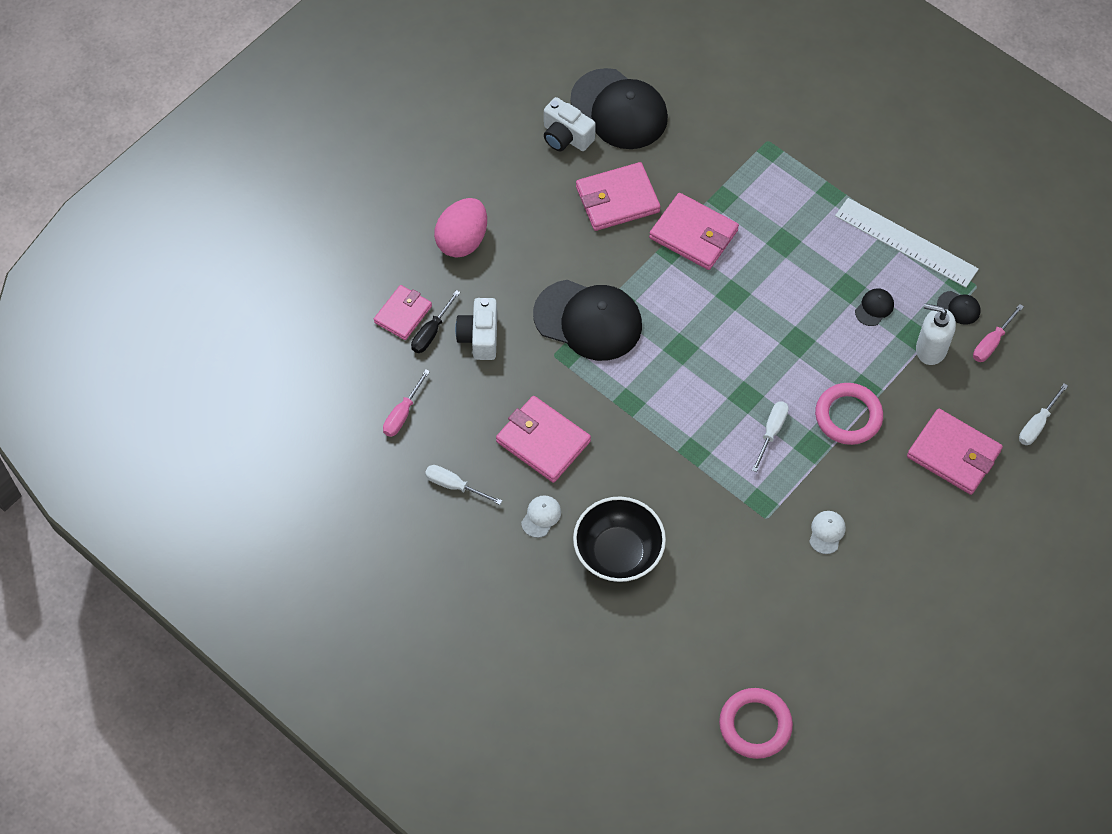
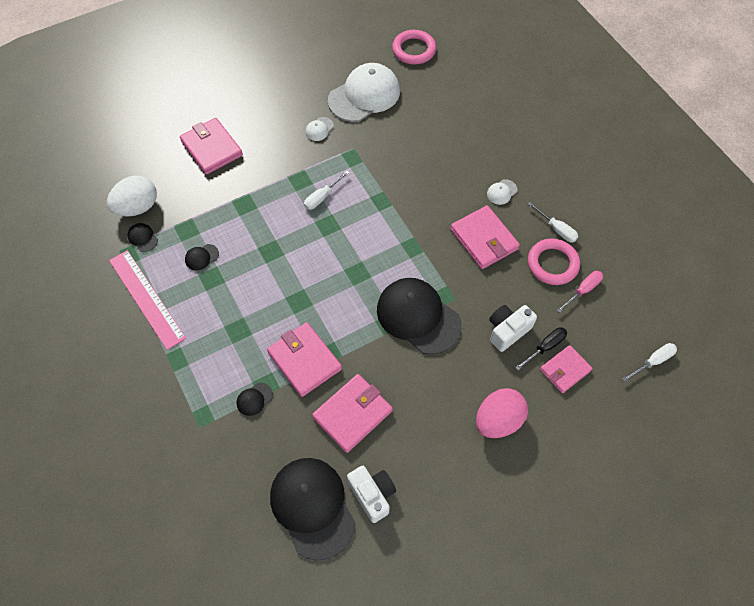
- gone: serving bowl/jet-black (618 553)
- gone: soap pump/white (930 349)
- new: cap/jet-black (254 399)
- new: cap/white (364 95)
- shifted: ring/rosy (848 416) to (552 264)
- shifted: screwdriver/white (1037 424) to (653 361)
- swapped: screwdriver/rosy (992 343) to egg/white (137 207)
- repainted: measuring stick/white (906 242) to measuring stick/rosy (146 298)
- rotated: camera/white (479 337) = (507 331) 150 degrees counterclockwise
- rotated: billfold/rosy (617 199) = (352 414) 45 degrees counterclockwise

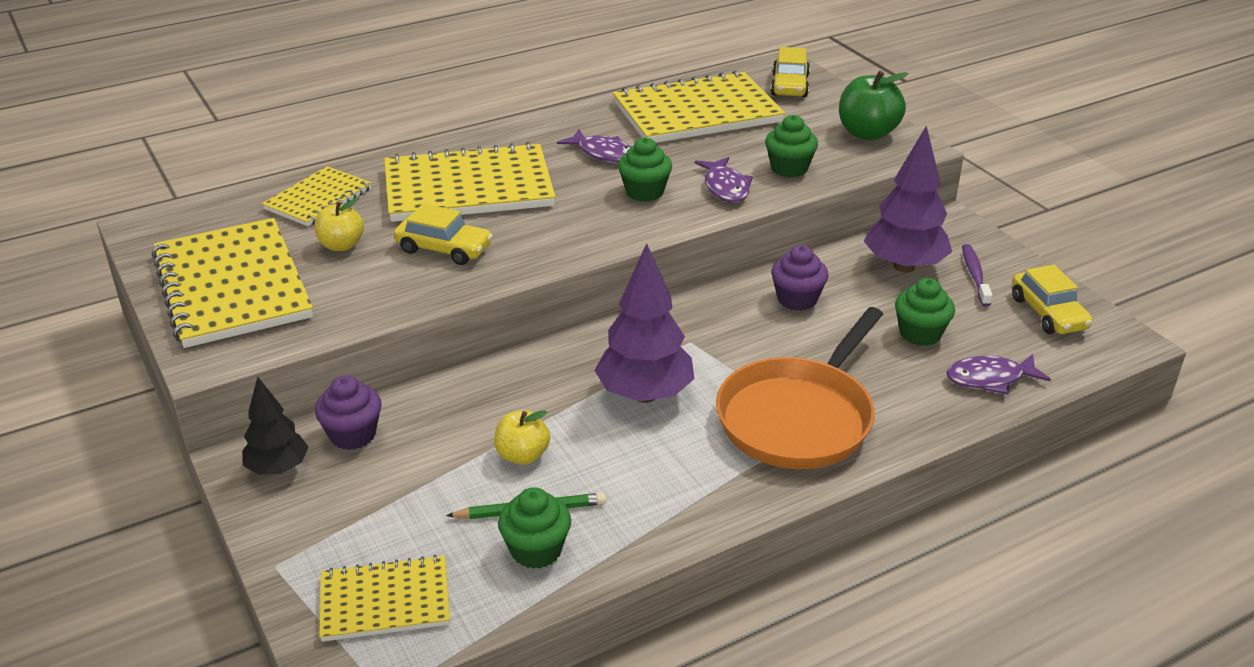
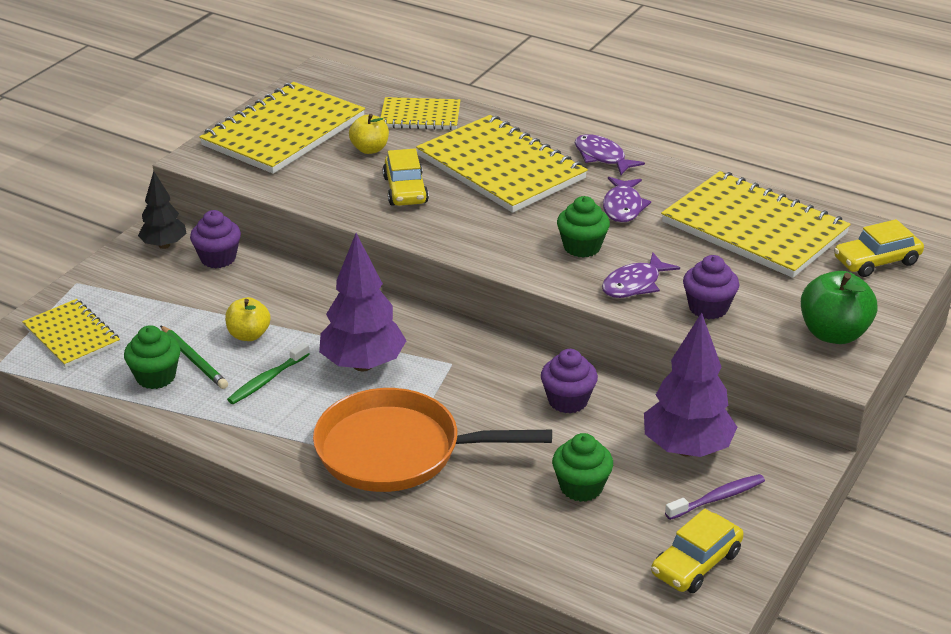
- new: dental brush/emerald (267 380)
- shifted: fish figure/purple (990 379) to (602 157)
- repainted: muffin/emerald (789 168) to muffin/purple (708 308)

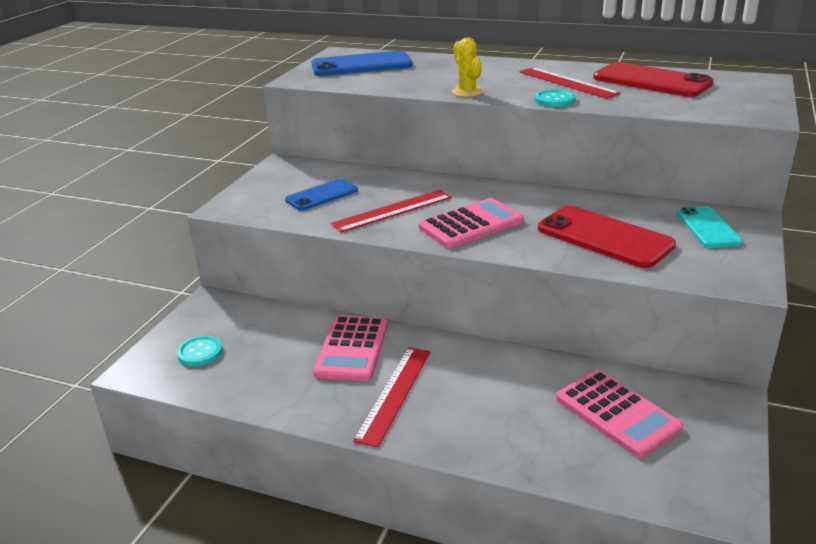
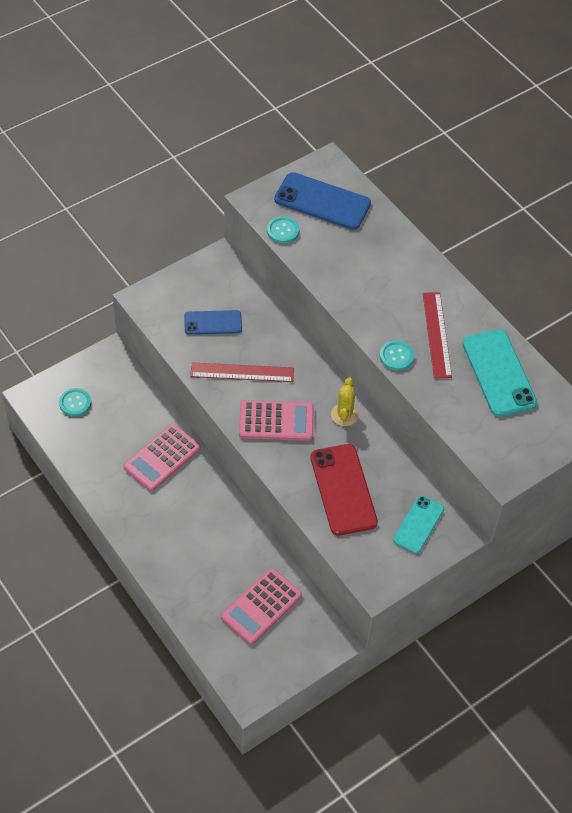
- gone: measuring stick/red (394 394)
- new: button/aqua (283 231)
- shifted: saguaro cactus/bright yellow (467 92) to (344 415)
- repainted: smartphone/red (651 81) to smartphone/aqua (499 373)
- rotated: adding machine/rosy (617 413) = (261 606) 45 degrees clockwise

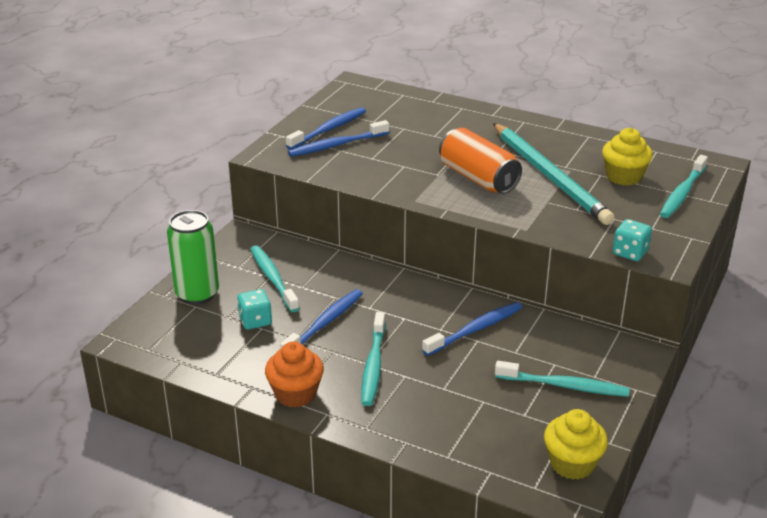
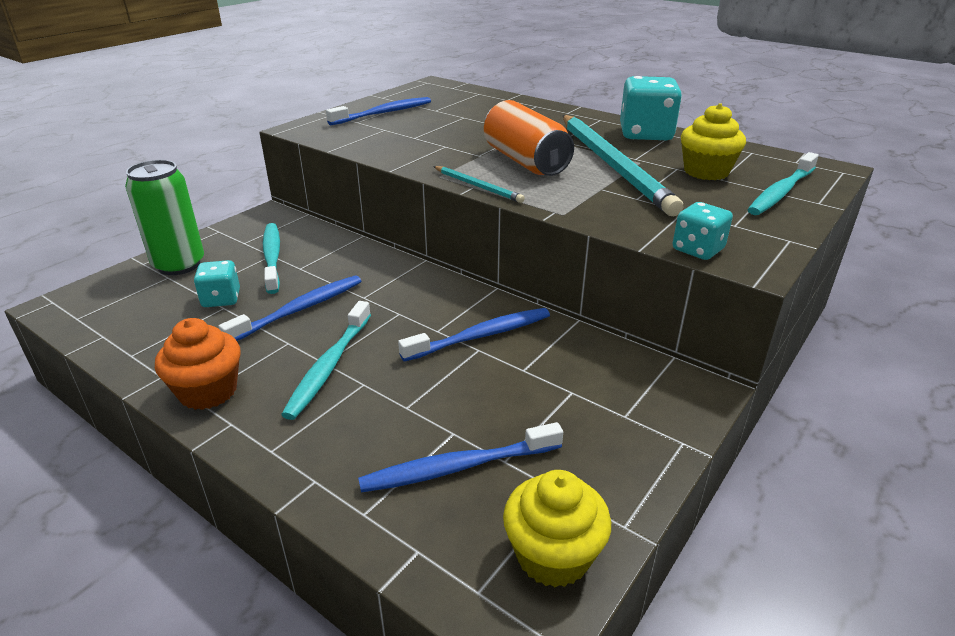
- gone: dental brush/aqua (564 386)
- new: pencil/aqua (478 186)
- new: die/aqua (645 134)
- shifted: dental brush/royal blue (336 145) to (458 467)

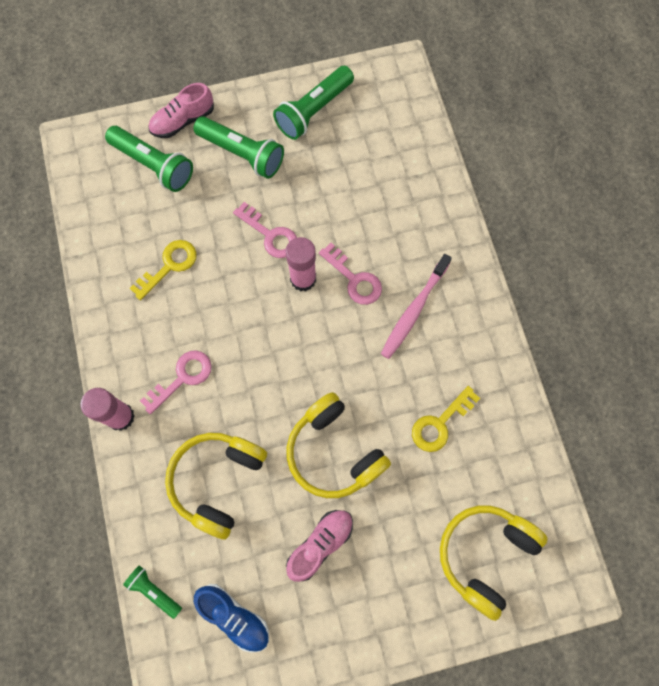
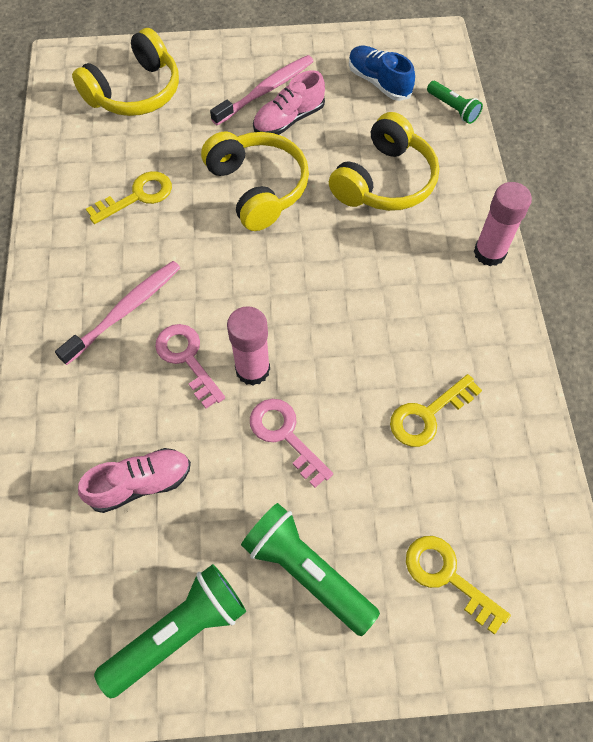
- gone: latchkey/rosy (182 377)
- new: dental brush/rosy (265 91)
- shifted: shoe/rosy (183 121) to (140 484)
- swapped: torch/emerald (153 165) to latchkey/bright yellow (447 576)

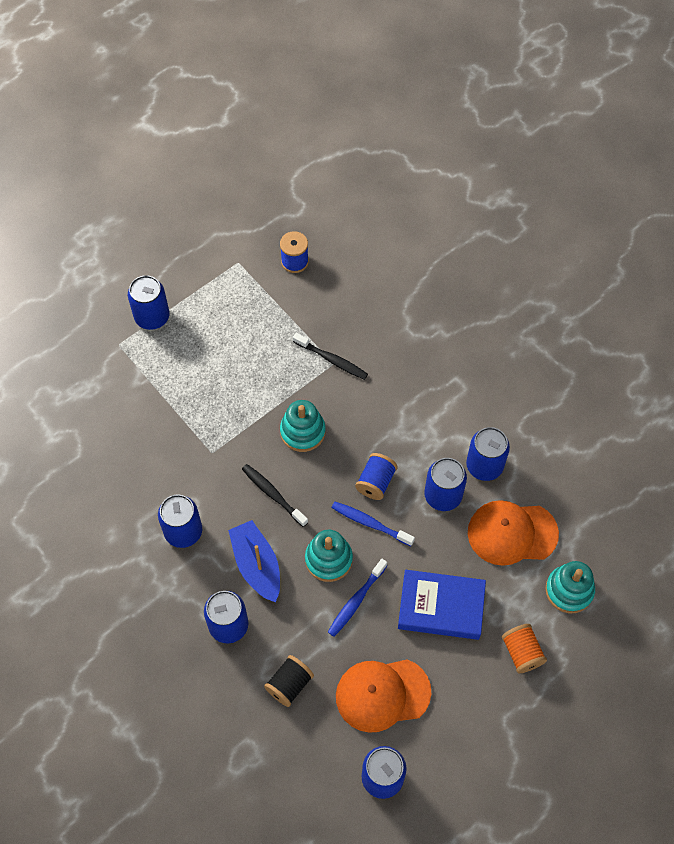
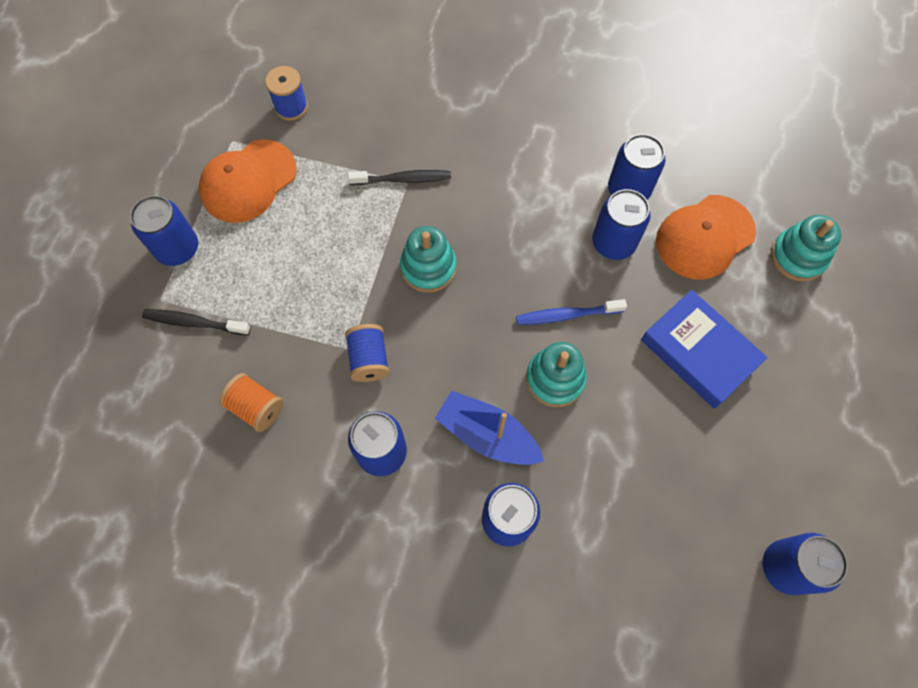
- gone: spool/jet-black (289 684)
- gone: dental brush/royal blue (356 601)
- shifted: dental brush/jet-black (273 494) to (194 322)
- shifted: cap/bright orange (382 694) to (248 181)
- shifted: spool/royal blue (376 482) to (369 359)
- shifted: spool/bright orange (521 652) to (256 407)
- rotated: hardback/royal blue (441 607) = (699 352) 75 degrees clockwise

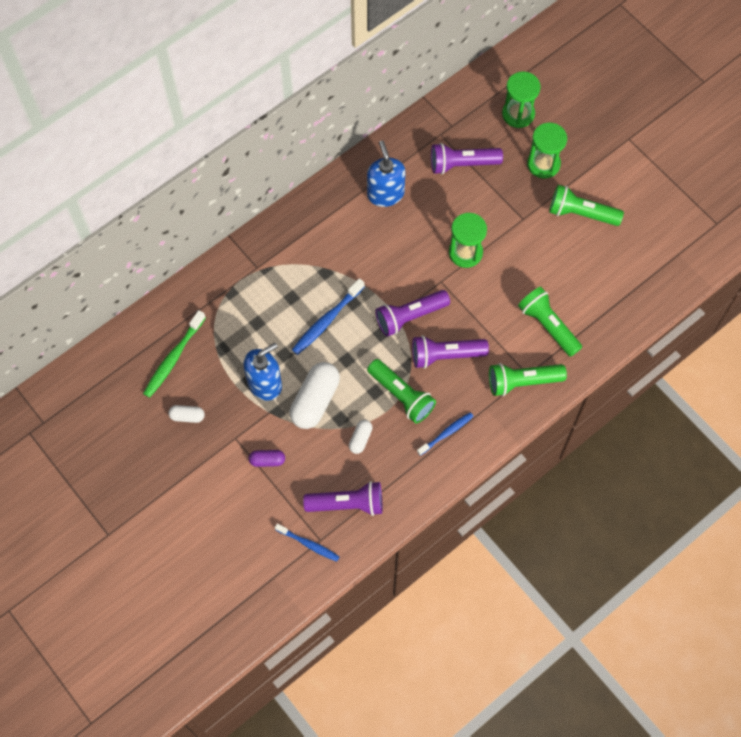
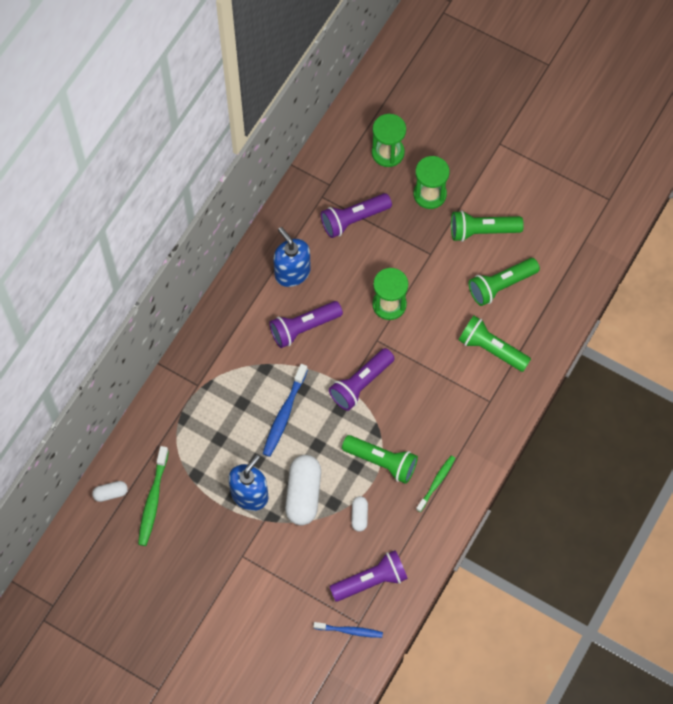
- gone: capsule/purple (267 460)
- shifted: capsule/white (187 416) to (110 493)
- shifted: torch/purple (445 355) to (304 328)
- shifted: torch/emerald (522 382) to (501 285)
- repainted: dental brush/royal blue (446 433) to dental brush/emerald (436 482)

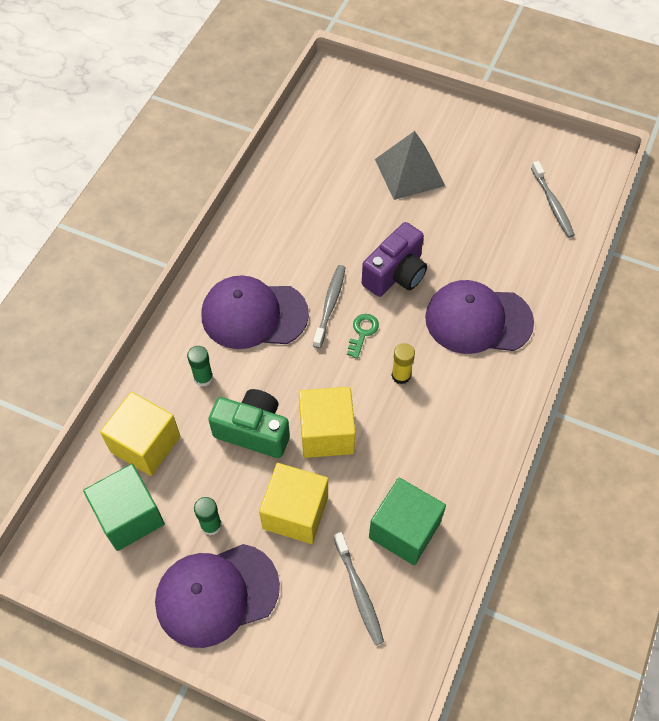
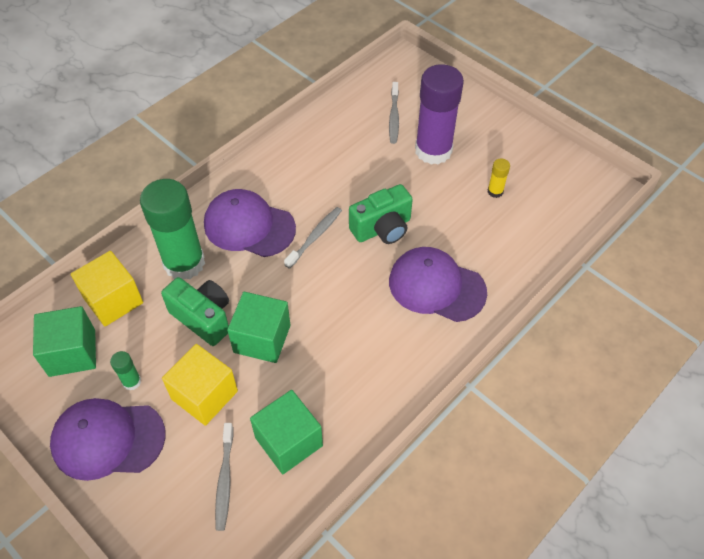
- gone: latchkey/emerald (362 332)
- shifted: stick of glue/bright yellow (401 375) to (495 191)
- shifted: dental brush/grey (552 204) to (394 117)
- swapped: solid pyramid/grey (409 172) to stick of glue/purple (433 150)
- repainted: cube/bright yellow (326 433) to cube/emerald (262 339)
- repainted: camera/purple (396 274) to camera/emerald (382 228)
- scaled: stick of glue/emerald (203 378) = (184 263) x2.43

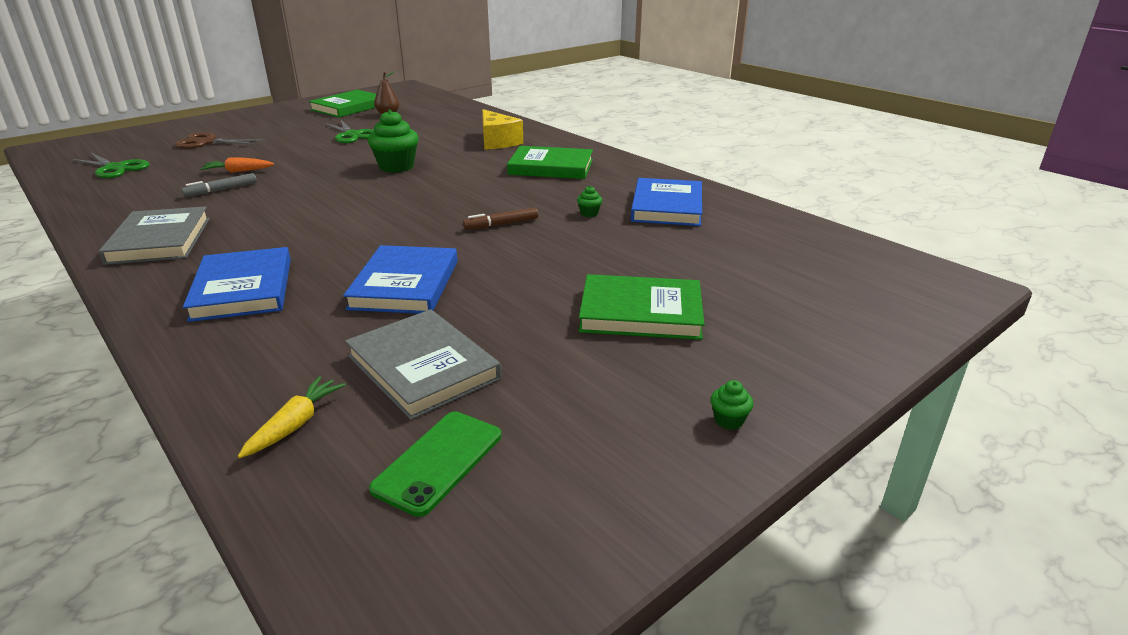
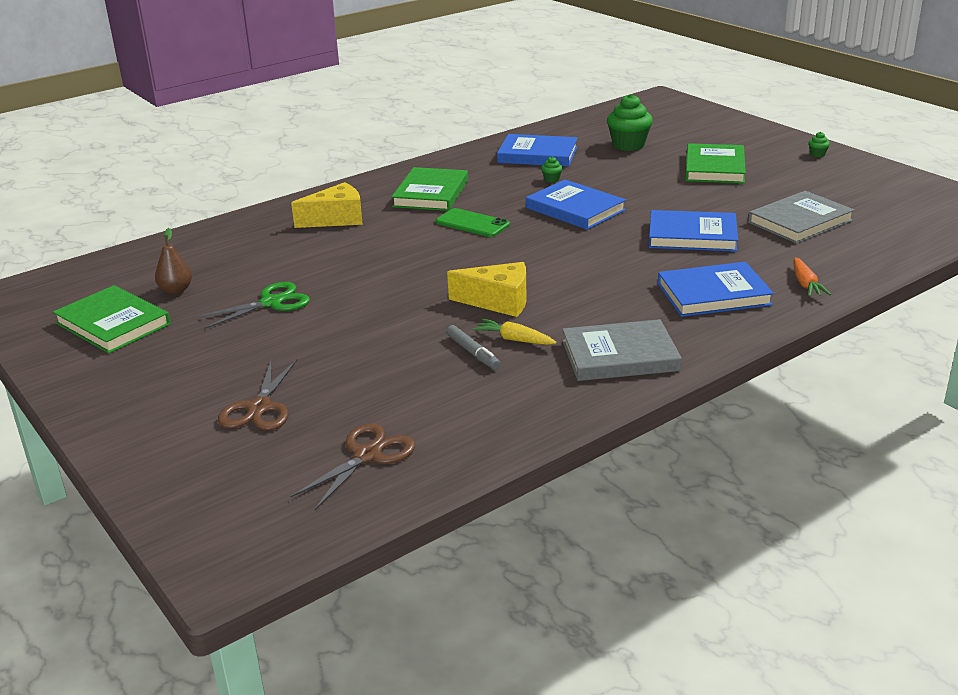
- new: piece of cheese/bright yellow (498 302)
- shifted: root vegetable/bright orange (238 171) to (805 284)
- shifted: root vegetable/bright yellow (295 424) to (514 339)
- shifted: muffin/emerald (396 167) to (628 145)
- shifted: smartphone/emerald (438 461) to (472 223)
- swapped: marker pen/dark brown (501 224) to hardback/royal blue (575 209)
- repainted: pair of scissors/emerald (115 168) to pair of scissors/dark brown (367 455)

